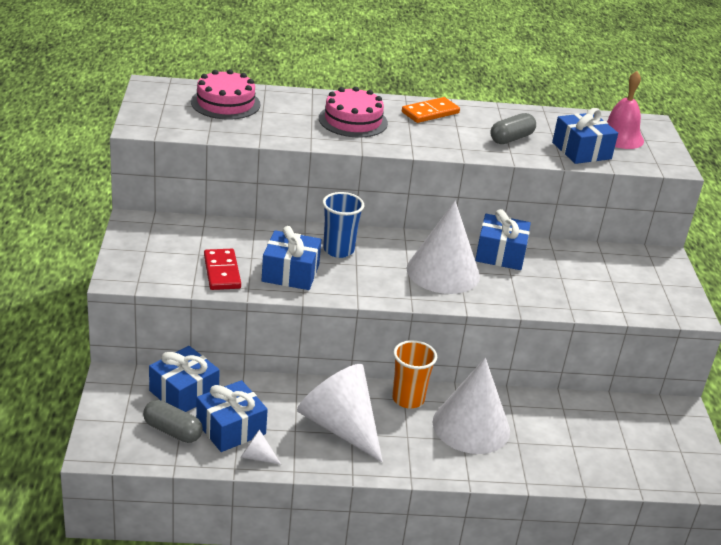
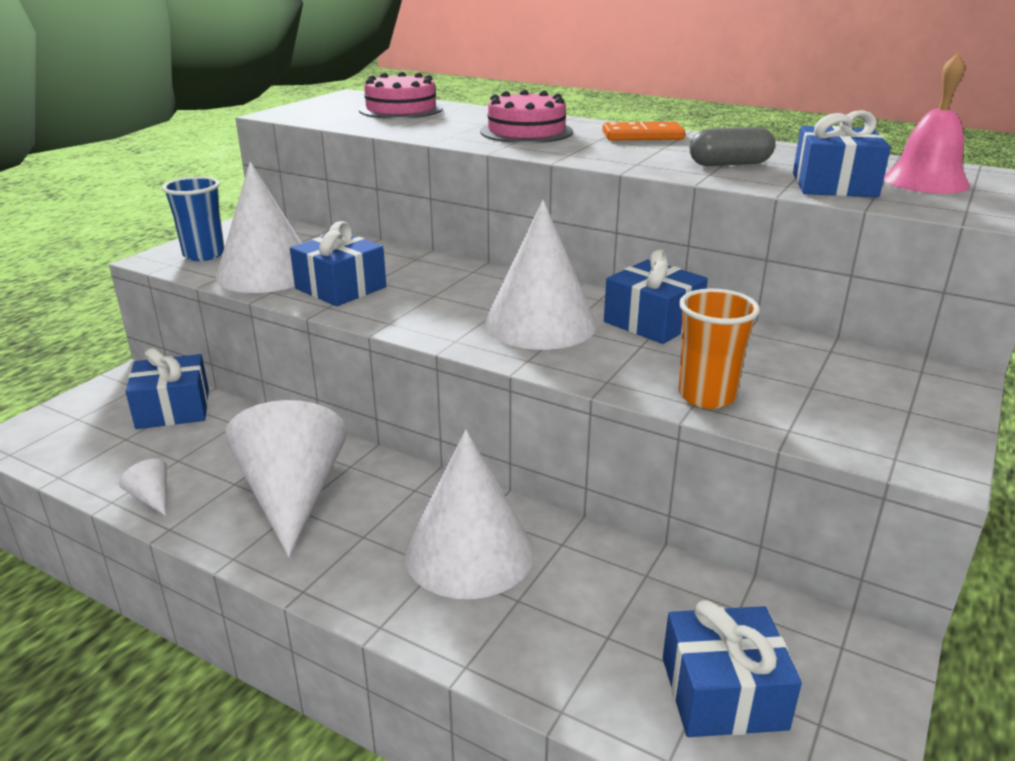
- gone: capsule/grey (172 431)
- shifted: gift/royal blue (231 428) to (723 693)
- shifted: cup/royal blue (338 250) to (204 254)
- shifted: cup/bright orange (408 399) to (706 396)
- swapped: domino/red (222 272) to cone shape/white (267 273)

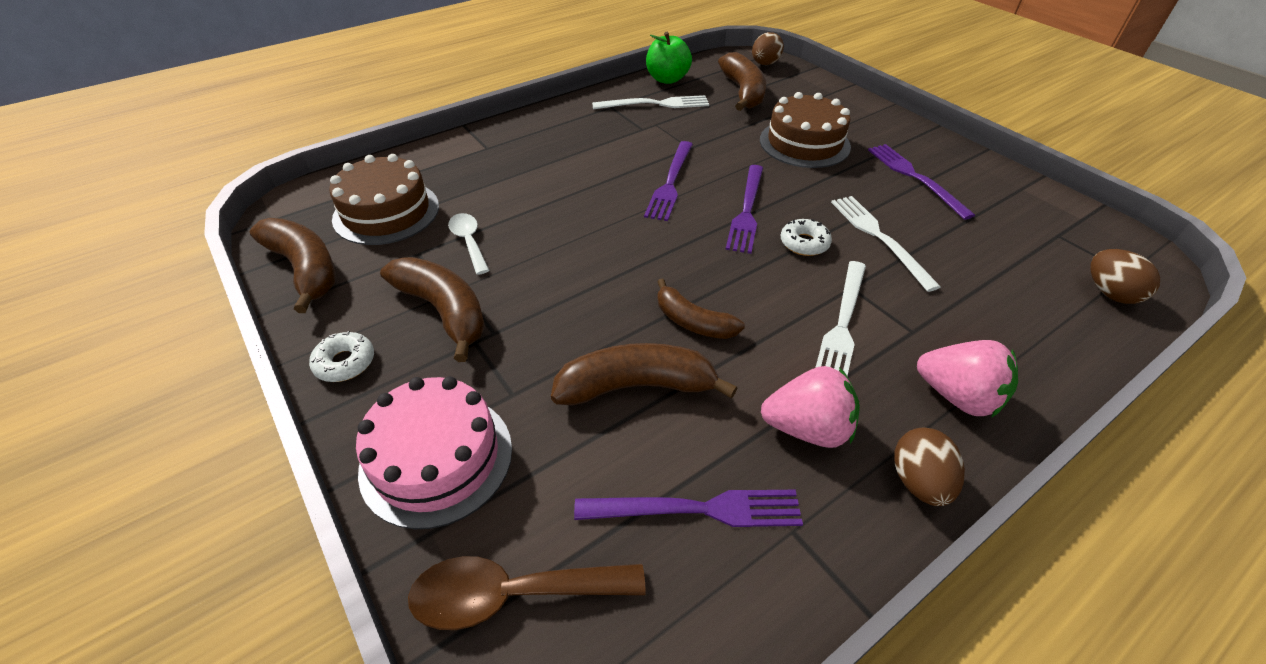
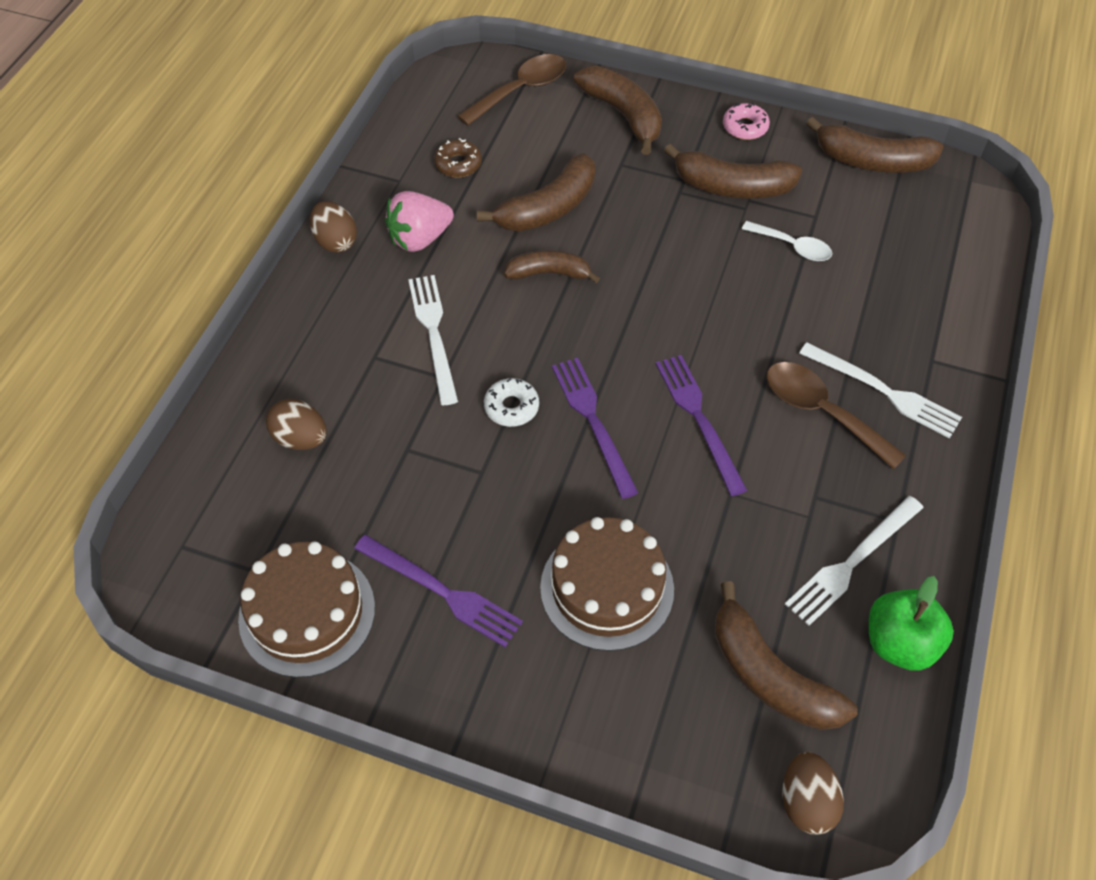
- gone: strawberry/rosy (957 396)
- new: spoon/dark brown (822 412)
- shifted: gateau/dark brown (386 212) to (307 613)
- shifted: fork/white (879 238) to (884 391)
- shifted: egg/dark brown (1109 293) to (301 438)
- swapped: gateau/rosy (436 458) to banana/dark brown (623 115)
- swapped: fork/purple (697 509) to doughnut/dark brown (458 164)
- repainted: doughnut/white (345 363) to doughnut/rosy (745 127)

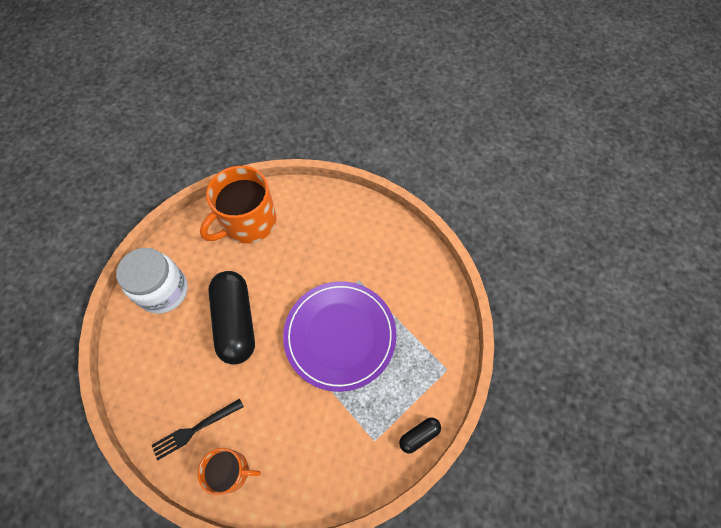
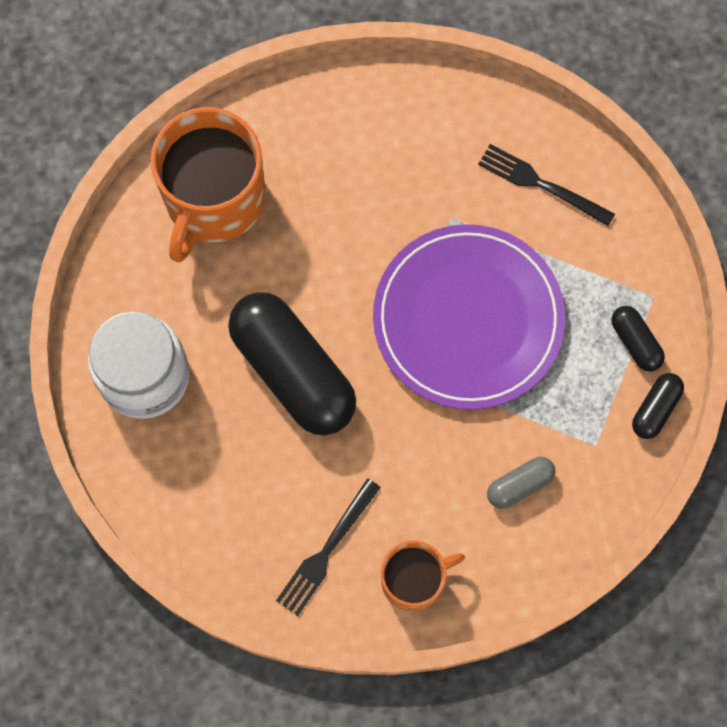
- new: fork/jet-black (540 184)
- new: capsule/grey (519 485)
- new: capsule/jet-black (635 342)

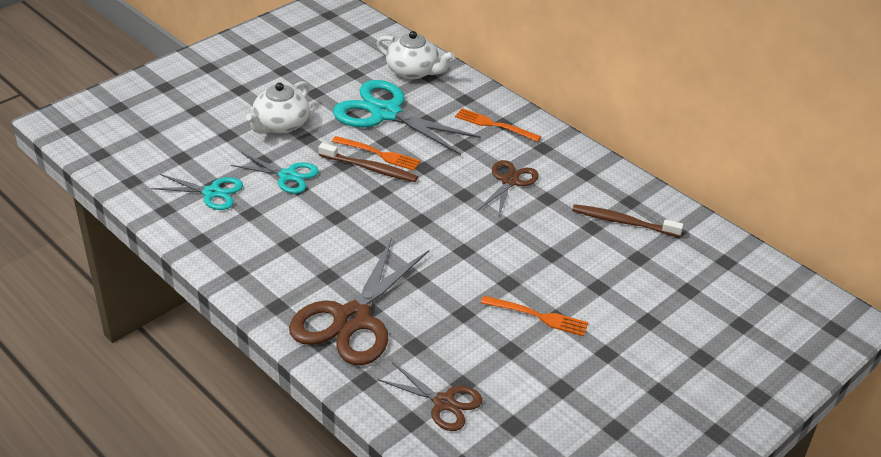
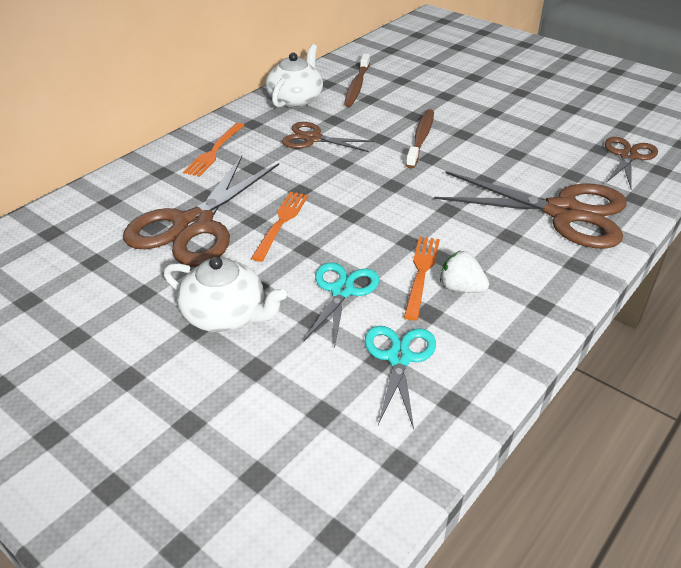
- new: strawberry/white (461 288)
- shifted: dental brush/dark brown (370 168) to (421 138)
- shifted: china teapot/white (413 71) to (296 99)
- shifted: fork/bright orange (539 316) to (421 272)
- repainted: pair of scissors/aqua (386 113) to pair of scissors/dark brown (193 225)

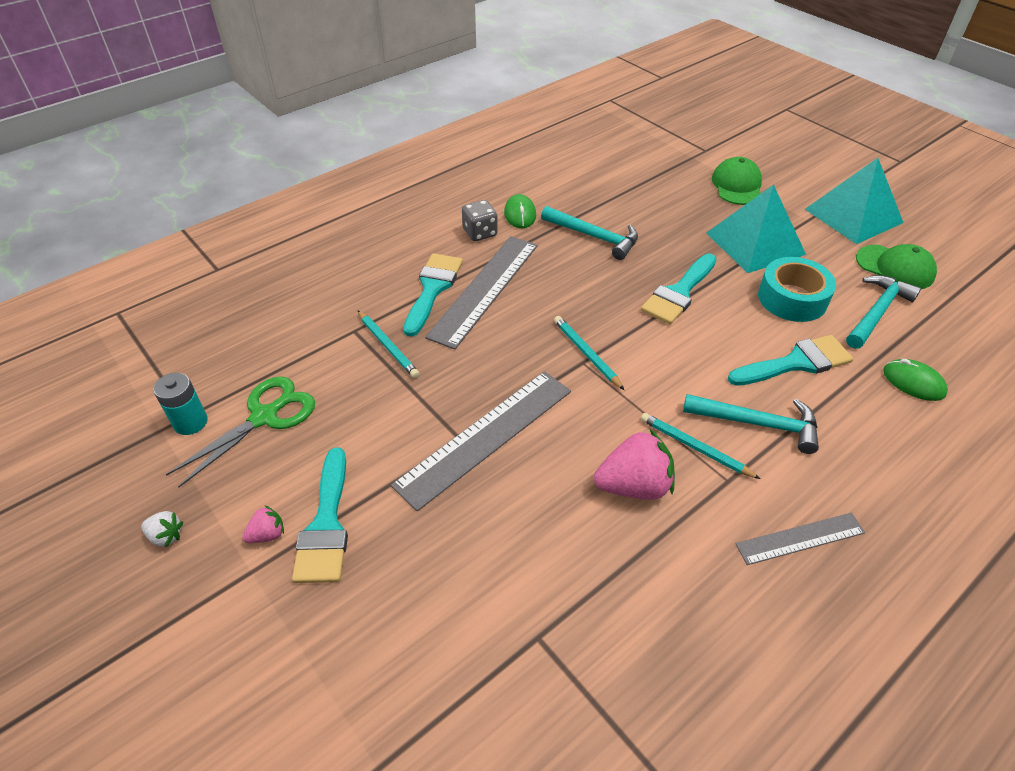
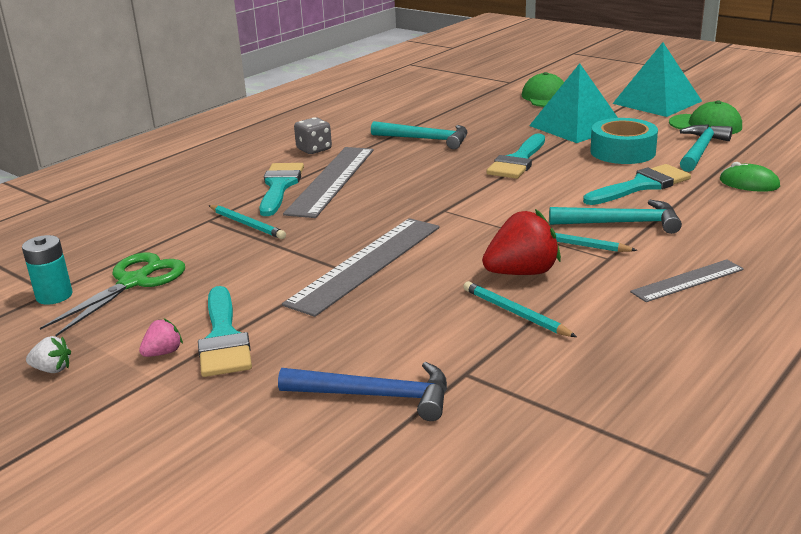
- gone: computer mouse/emerald (520 214)
- new: claw hammer/royal blue (377 396)
- shifted: pencil/aqua (586 353) to (515 313)
- repainted: strawberry/rosy (634 486) to strawberry/red (521 273)

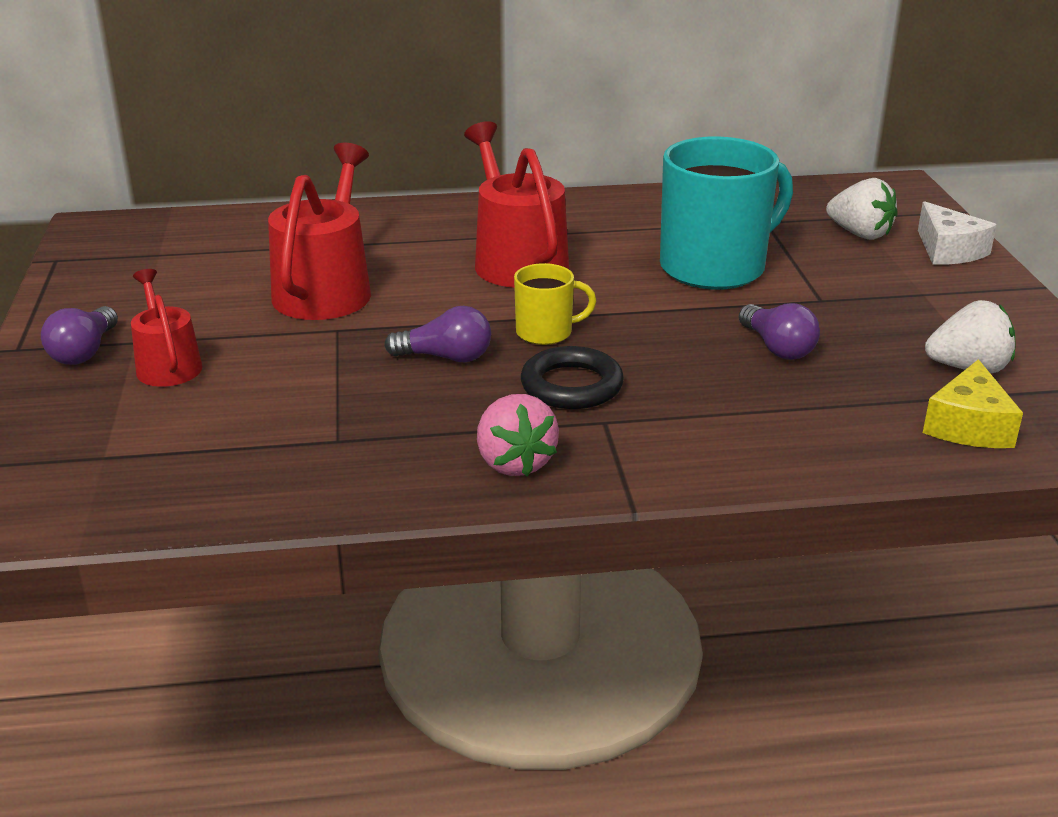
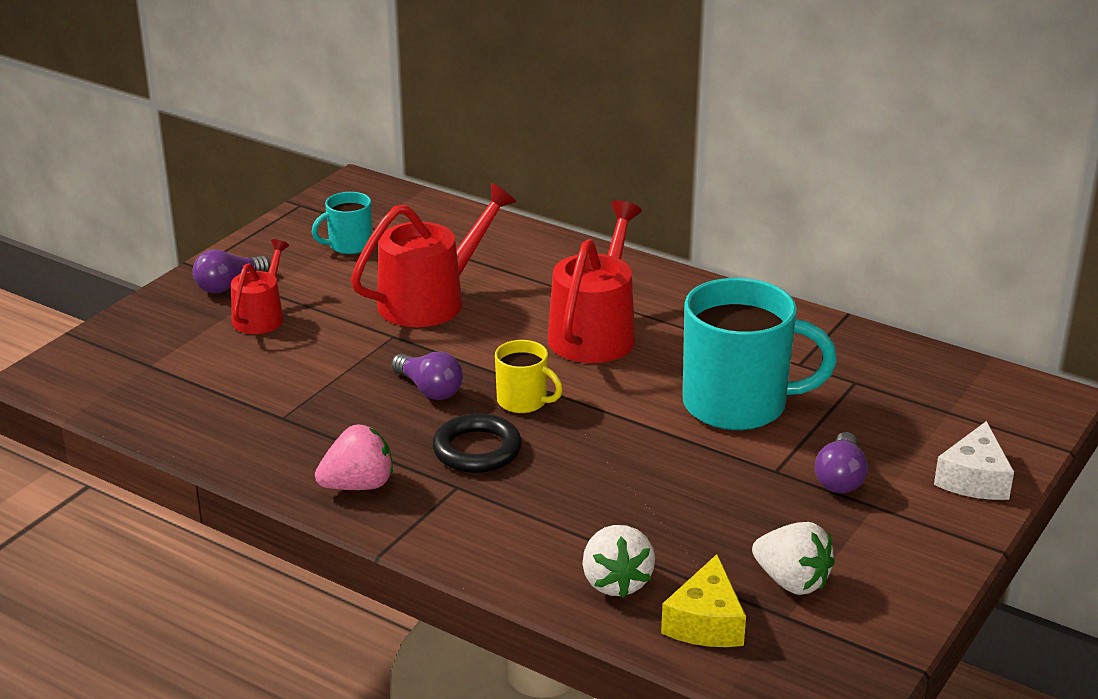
- new: coffee mug/aqua (349 245)
- shifted: bulb/purple (777 348) to (840 478)
- shifted: strawberry/white (860 234) to (616 582)
- rotated: strawberry/rosy (514 463) = (358 485) 135 degrees counterclockwise
- rotated: piece of cheese/bright yellow (968 426) = (706 622) 45 degrees counterclockwise

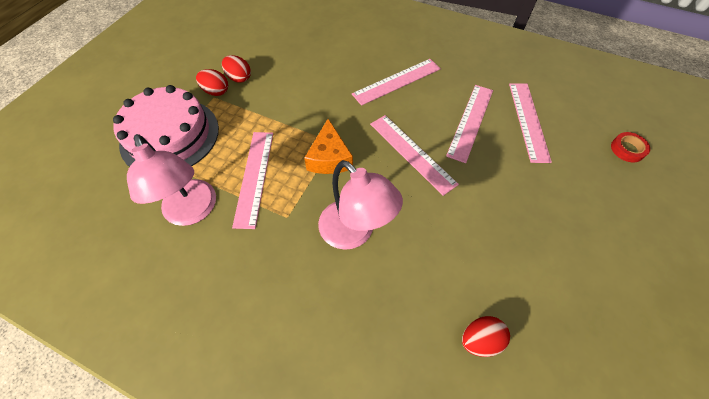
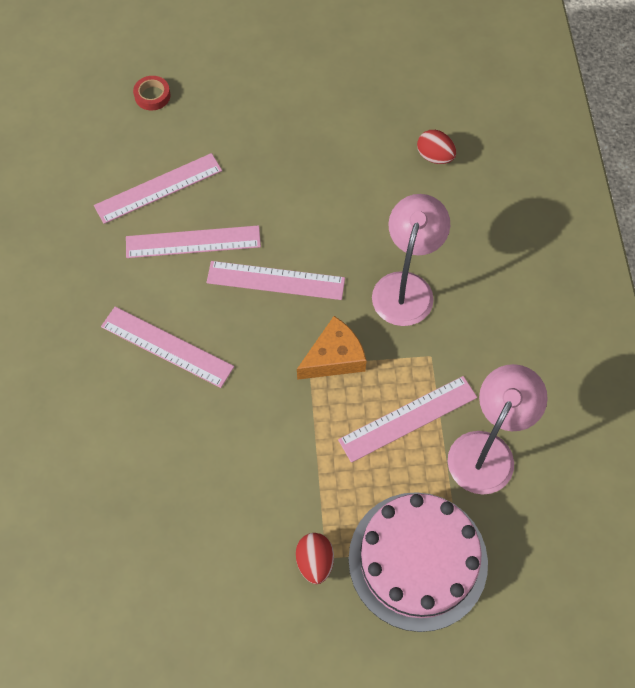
- gone: egg/red (239 78)
- rotated: measuring stick/rosy (412 153) = (275 280) 75 degrees clockwise

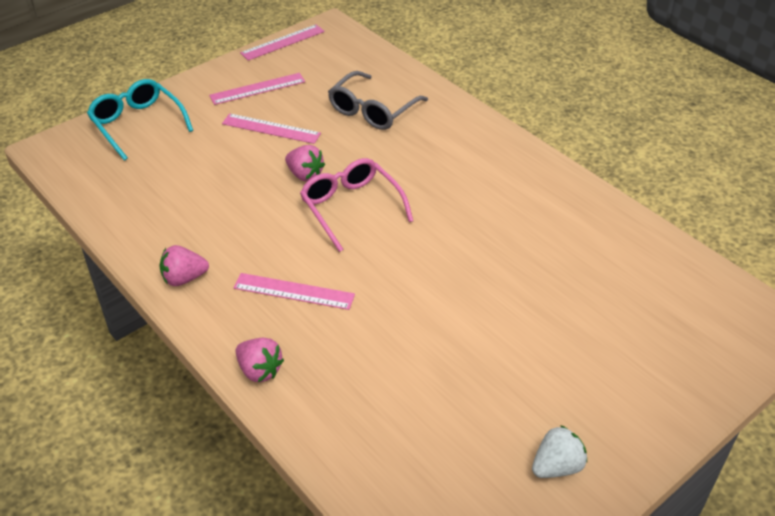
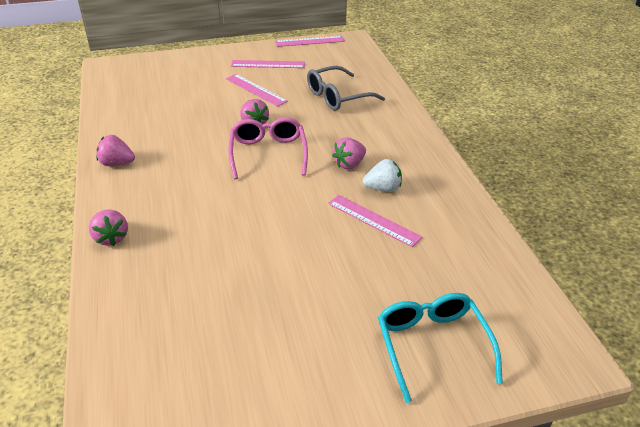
- new: strawberry/rosy (349 164)
- shifted: spectacles/aqua (137 124) to (432 345)
- shifted: measuring stick/rosy (294 291) to (373 220)
- shifted: strawberry/white (556 466) to (383 188)

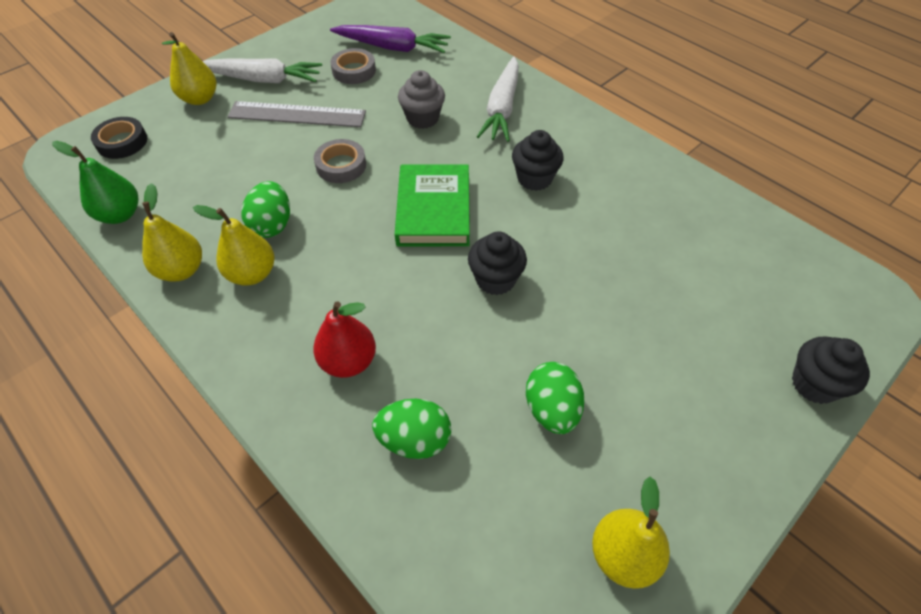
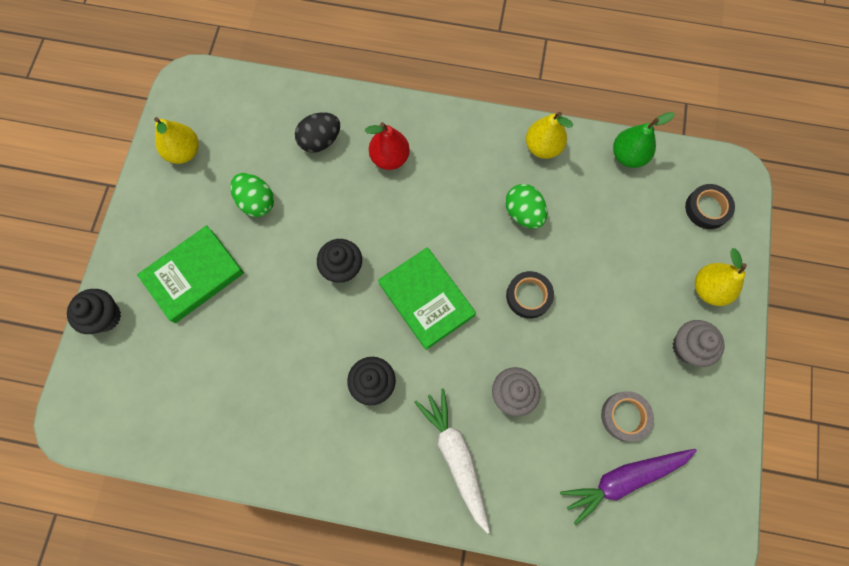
- gone: pear fruit/bright yellow (252 274)
- gone: measuring stick/grey (297 114)
- new: hardback/emerald (194 276)
- swapped: root vegetable/white (262 79) to muffin/grey (687 347)
- repainted: sticky tape/grey (341 165) to sticky tape/jet-black (528 296)
- repainted: egg/emerald (414 440) to egg/jet-black (320 141)

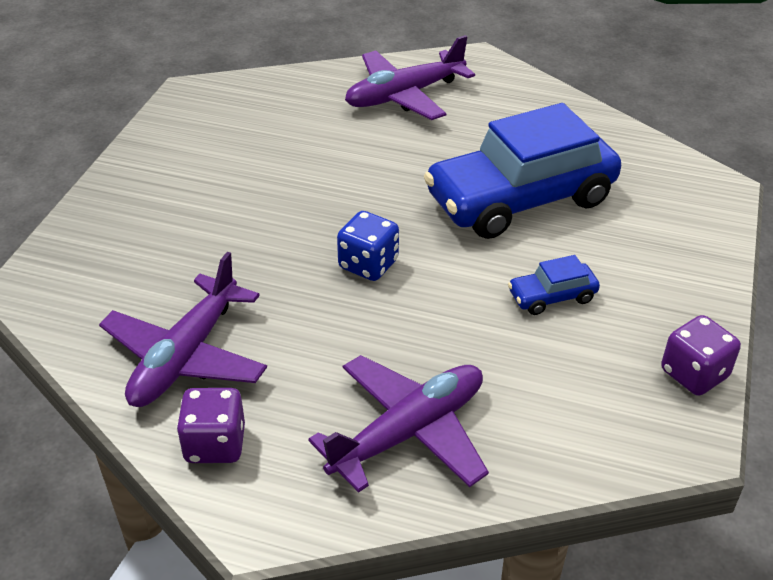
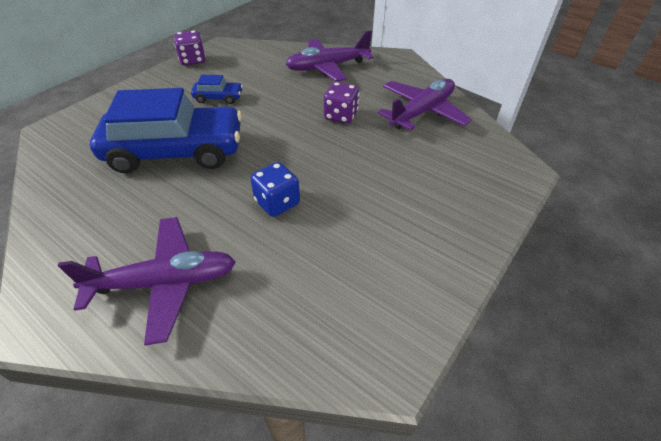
- shifted: die/purple (215 444) to (341 116)
- shifted: die/royal blue (368 264) to (277 202)

